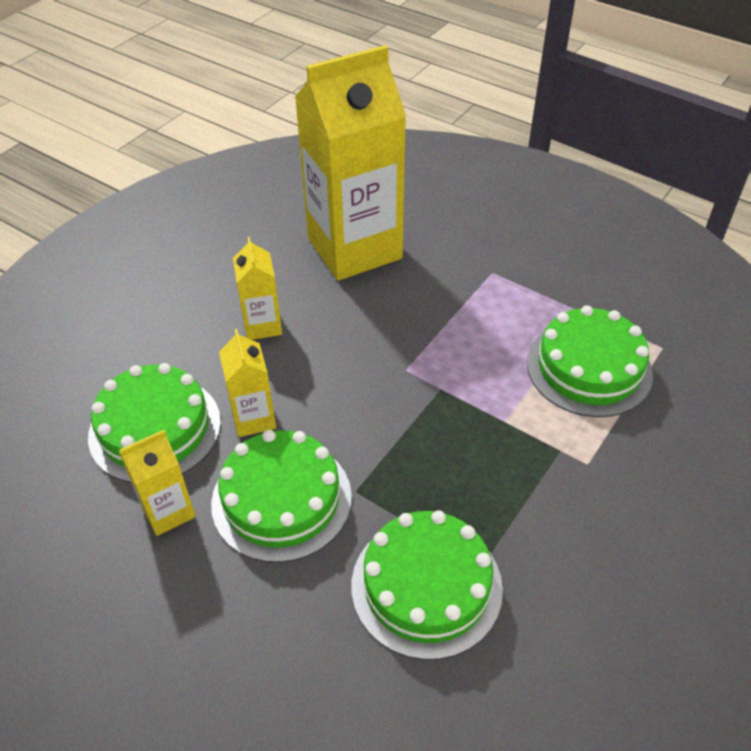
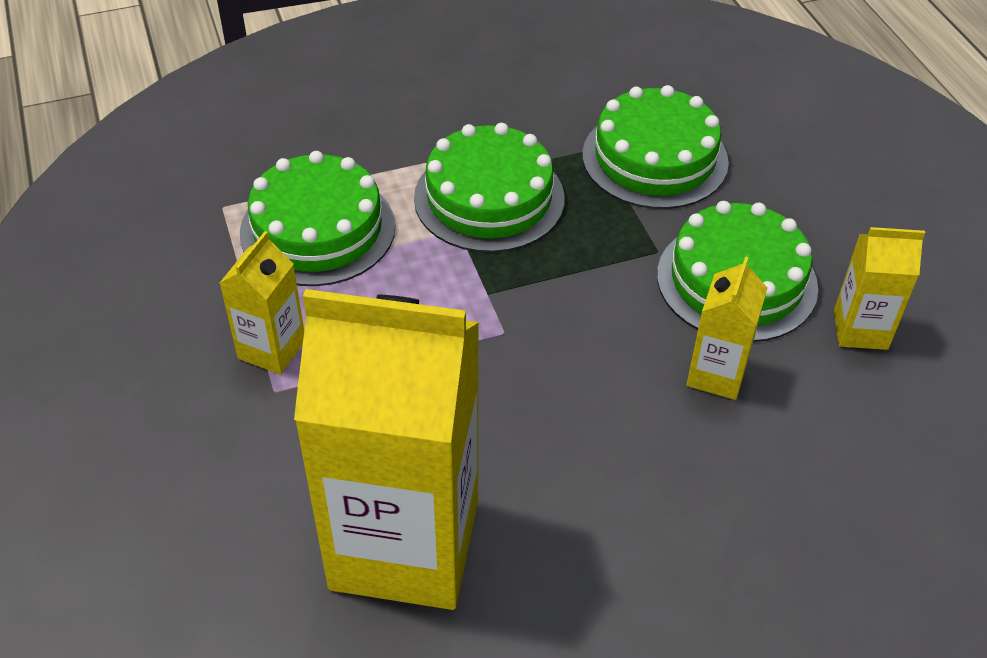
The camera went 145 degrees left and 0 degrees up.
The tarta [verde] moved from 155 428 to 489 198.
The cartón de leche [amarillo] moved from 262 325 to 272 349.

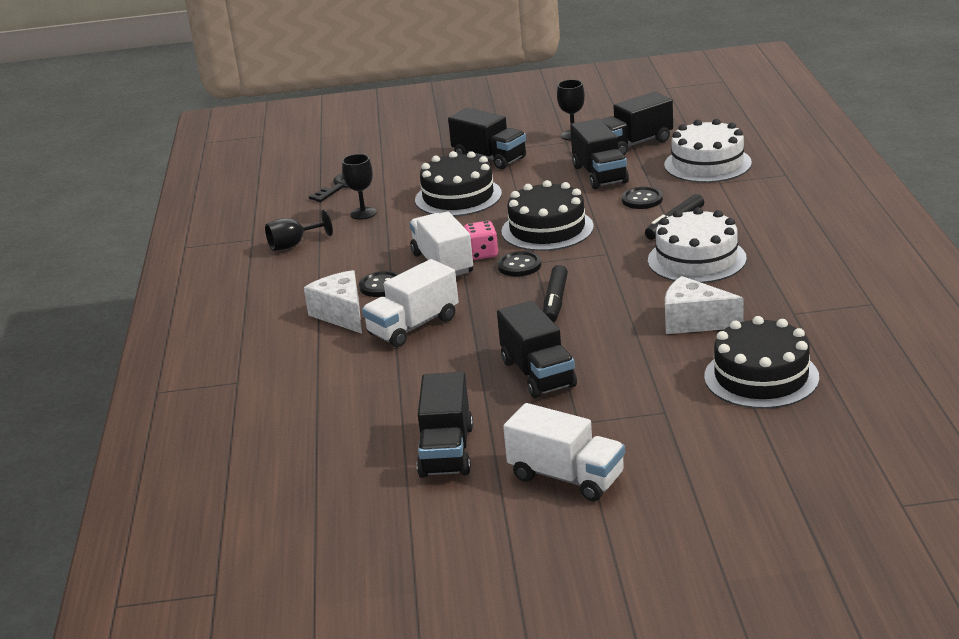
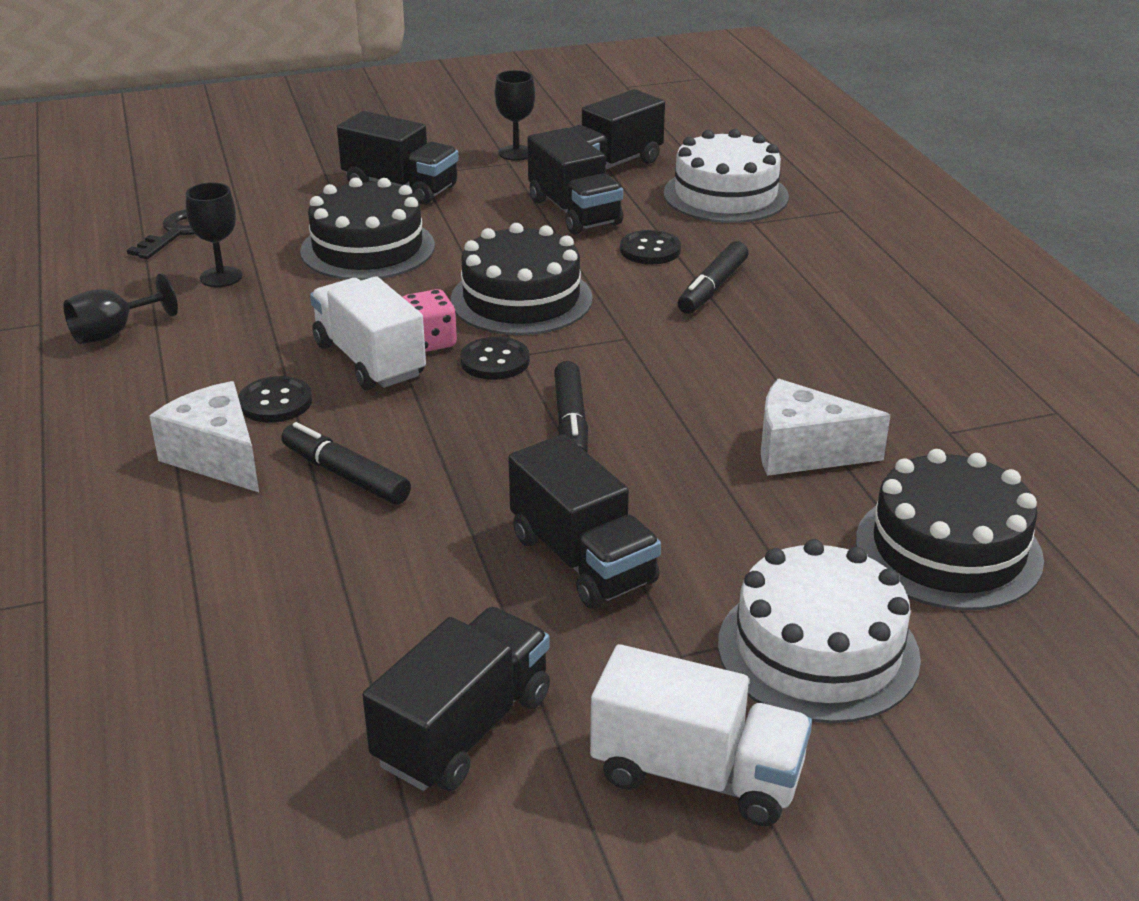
The camera went 15 degrees left and 5 degrees up.
The tarta [blanco] moved from 696 259 to 818 650.
The camión [blanco] at 413 326 was replaced by the rotulador [negro] at 346 475.
The camión [negro] at 446 451 turned 135 degrees counterclockwise.

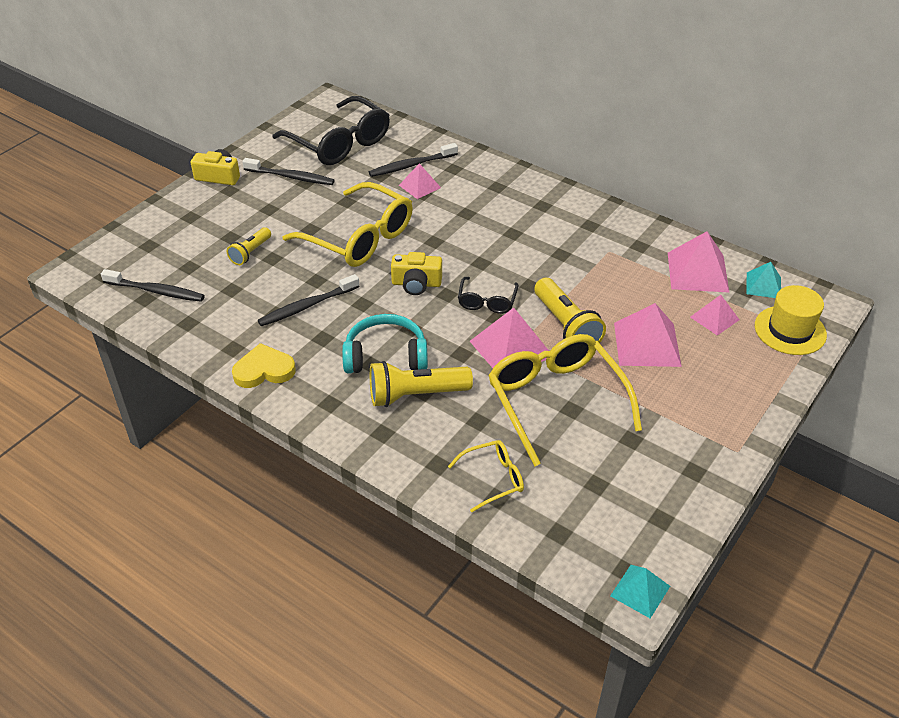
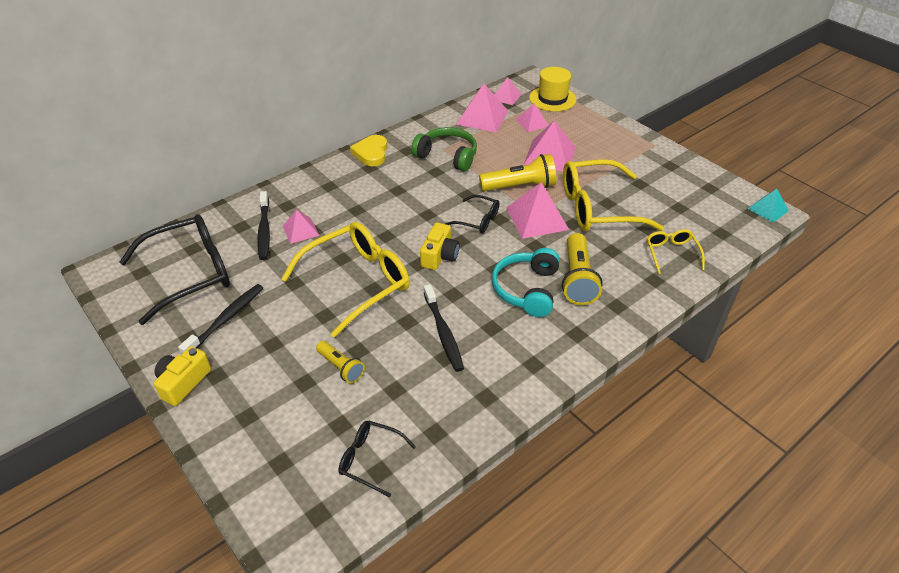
The camera went 75 degrees left and 0 degrees up.
The auriculares [verde] at 447 156 appeared.
The corazón [amarillo] moved from 264 370 to 371 153.
The cepillo de dientes [negro] at 156 291 was replaced by the gafas [negro] at 370 459.
The pirámide [turquesa] at 763 285 became the pirámide [rosa] at 506 96.

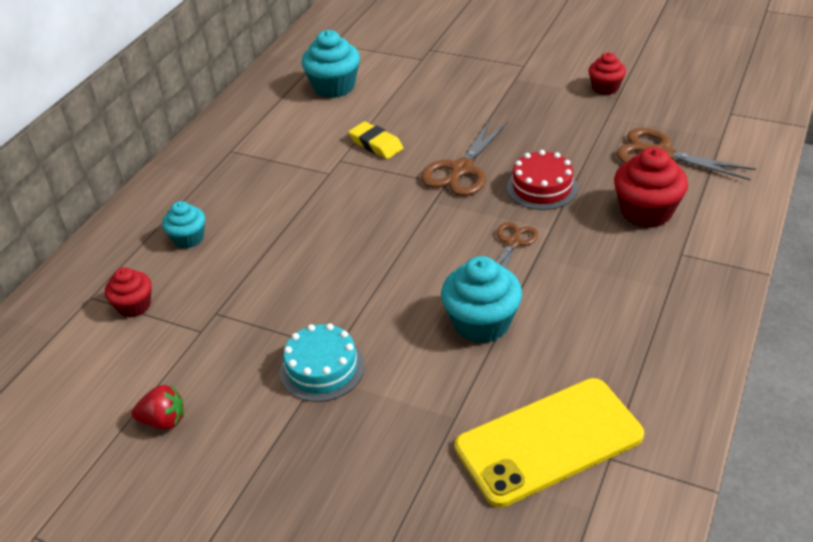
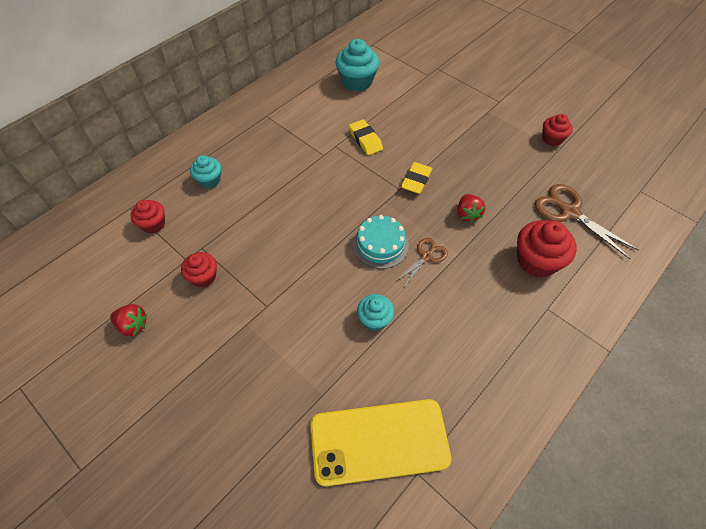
The camera went 15 degrees right and 15 degrees up.
The magdalena [rojo] at 203 277 appeared.
The tarta [turquesa] moved from 322 368 to 380 245.
The tijeras [marrón] at 461 170 was replaced by the goma de borrar [amarillo] at 416 180.
The tarta [rojo] at 542 187 was replaced by the fresa [rojo] at 467 214.
The magdalena [turquesa] at 481 323 changed to 0.61 times the size.

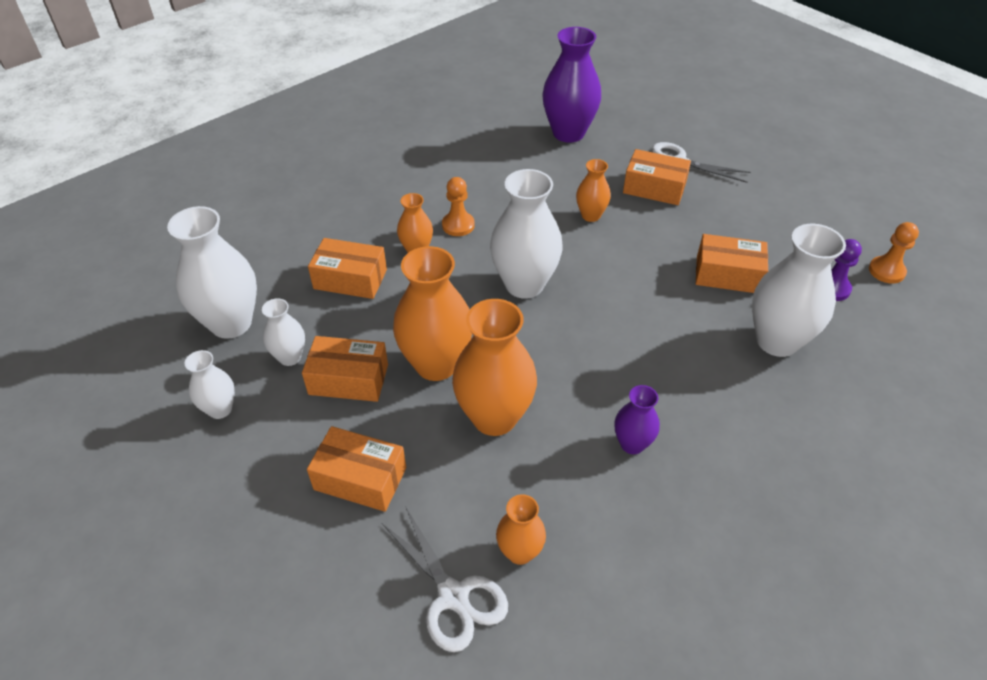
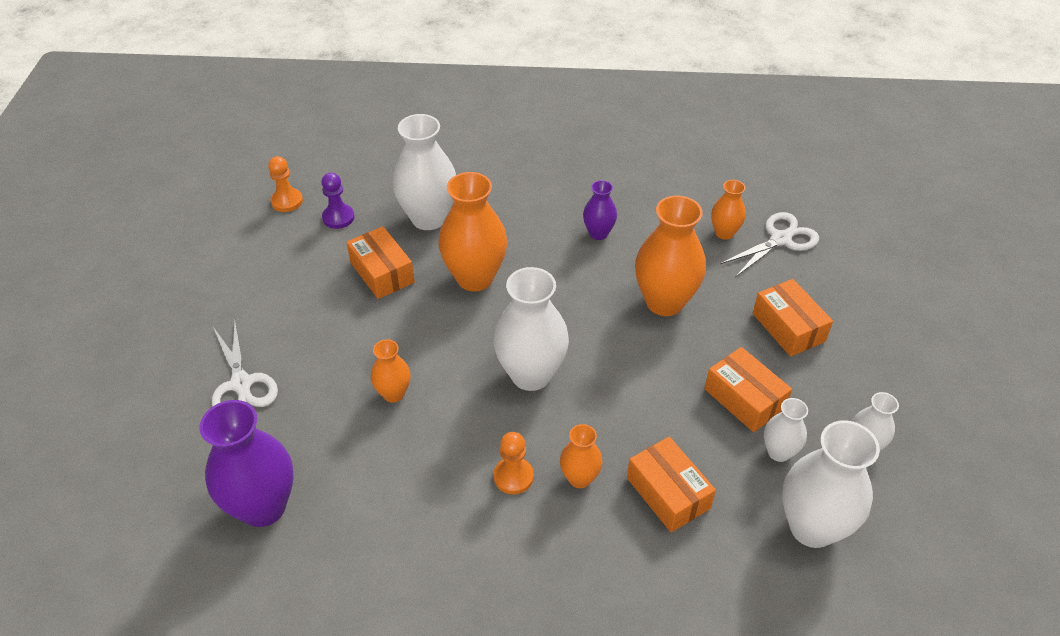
The camera went 135 degrees left and 0 degrees up.
The caja [naranja] at 654 188 disappeared.
The florero [naranja] moved from 436 364 to 475 278.
The tijeras [blanco] at 453 596 turned 45 degrees clockwise.

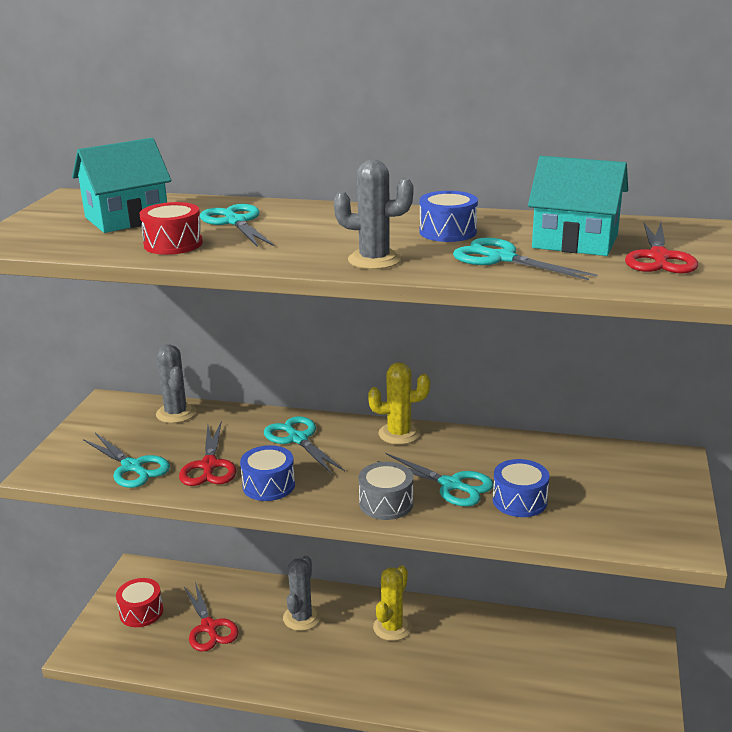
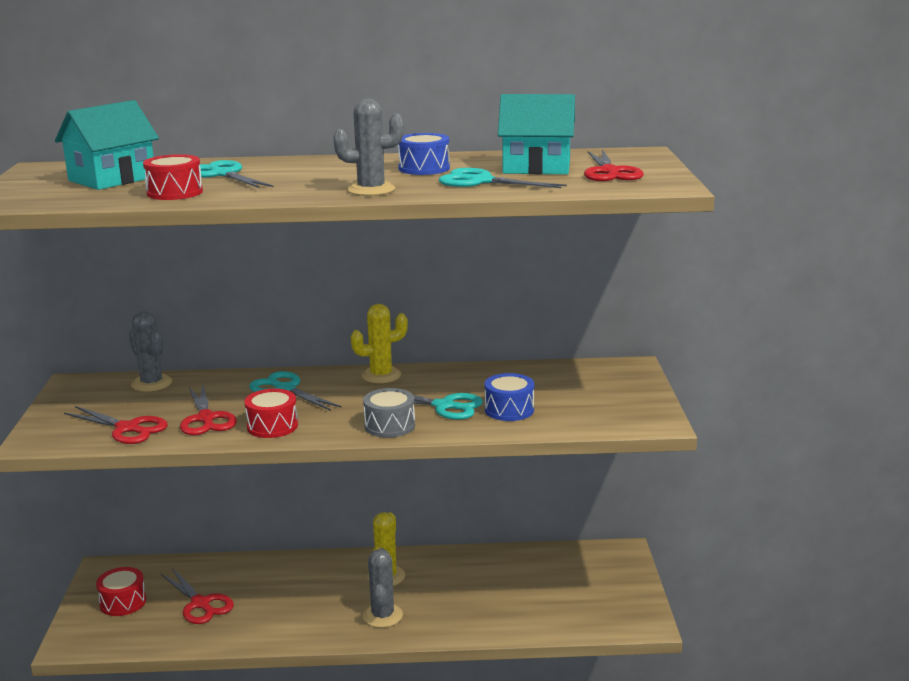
The camera went 15 degrees left and 5 degrees down.
The cactus [gris] moved from 301 618 to 382 616.
The tijeras [turquesa] at 132 467 became the tijeras [rojo] at 127 428.
The tambor [azul] at 268 485 became the tambor [rojo] at 272 426.

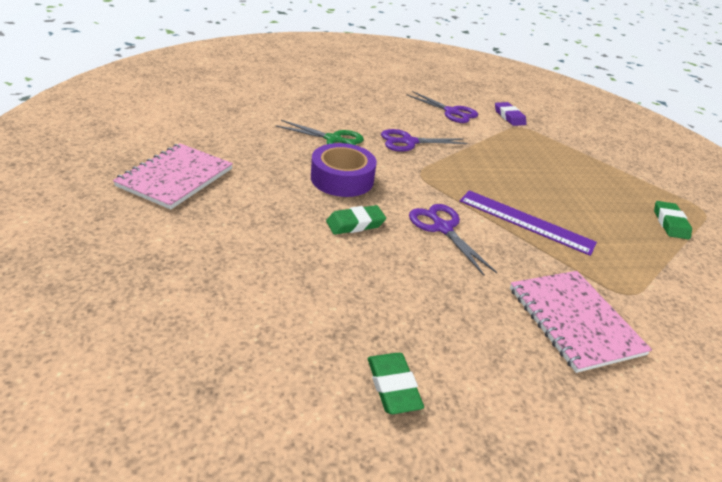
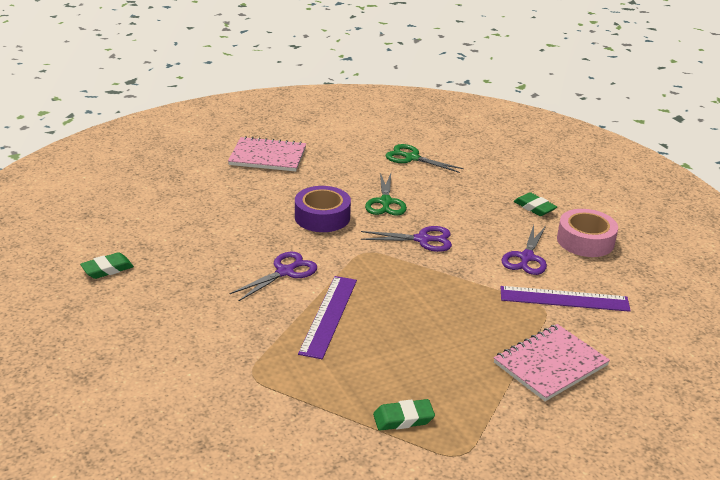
The camera went 75 degrees right and 5 degrees down.
The tijeras [verde] at 412 158 appeared.
The cinta adhesiva [rosa] at 585 241 appeared.
The goma de borrar [verde] moved from 355 224 to 534 207.
The cuaderno [rosa] moved from 574 320 to 550 364.
The goma de borrar [morado] at 509 117 was replaced by the regla [morado] at 564 299.
The tijeras [morado] at 409 142 turned 120 degrees clockwise.

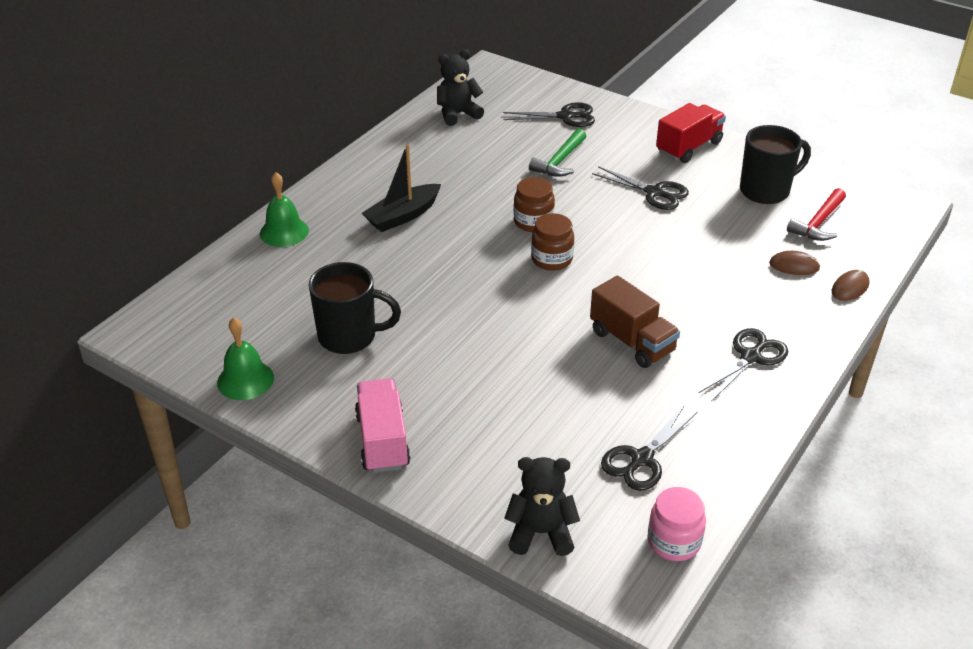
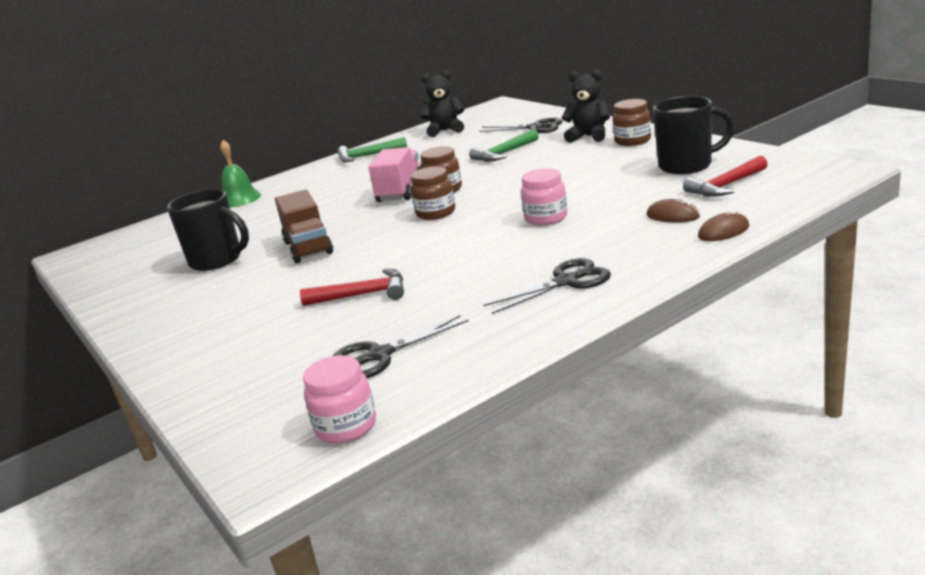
The camera went 25 degrees right and 15 degrees down.
The campana [verde] at 245 380 disappeared.
The barco [negro] at 403 216 disappeared.
The tijeras [negro] at 654 193 disappeared.
The martillo [rojo] at 362 295 appeared.
The martillo [verde] at 368 156 appeared.
The tarro [rosa] at 546 218 appeared.
The camión [rosa] moved from 382 441 to 400 191.
The osito [negro] moved from 541 533 to 589 136.
The camión [marrón] moved from 632 341 to 308 247.
The camión [rojo] at 688 147 was replaced by the tarro [marrón] at 632 141.

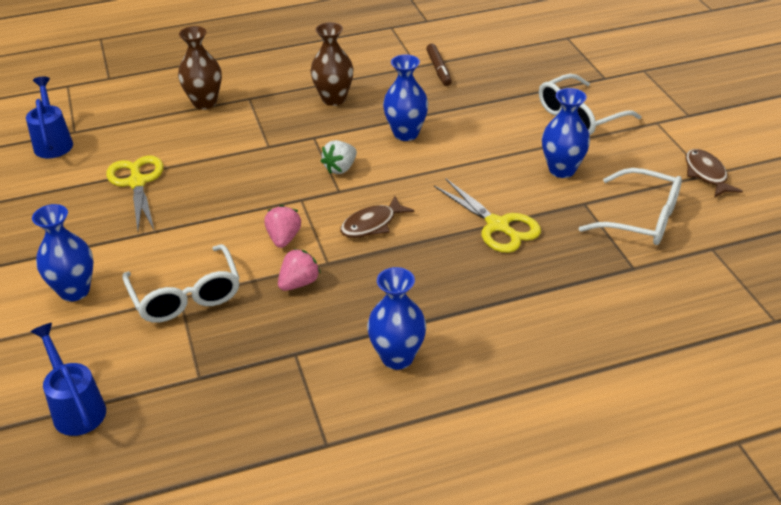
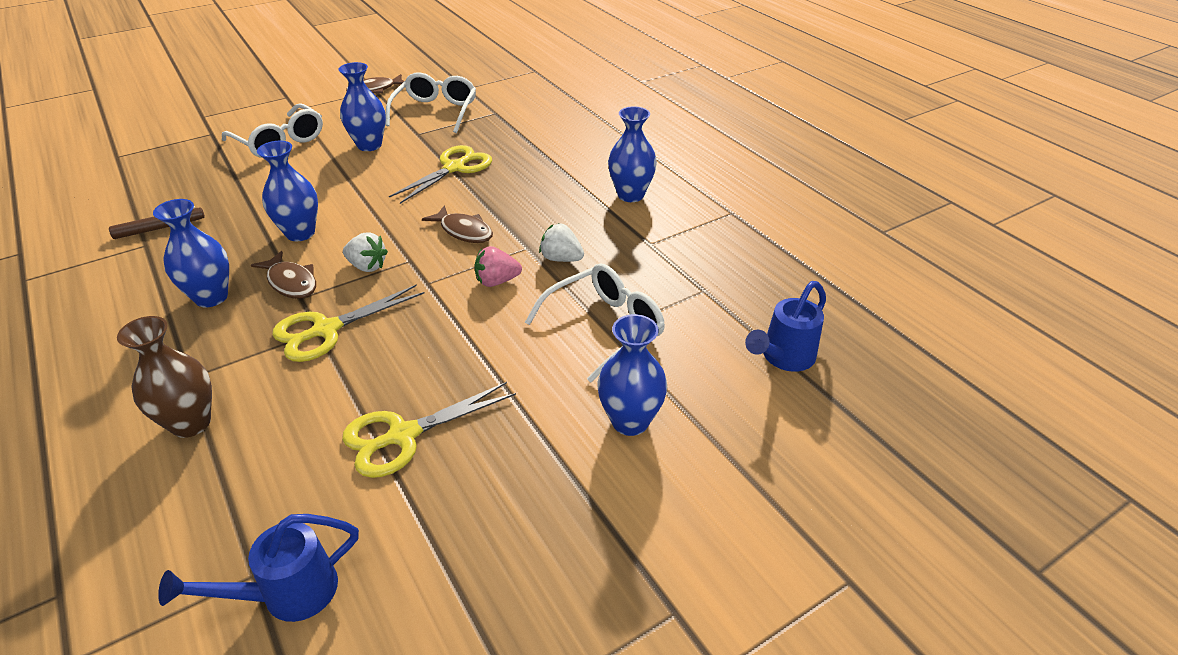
The camera went 105 degrees left and 0 degrees up.
The pez [marrón] at 291 282 appeared.
The tijeras [amarillo] at 326 330 appeared.
The fresa [rosa] at 299 283 became the fresa [blanco] at 561 258.
The florero [marrón] at 334 99 became the florero [azul] at 211 297.

